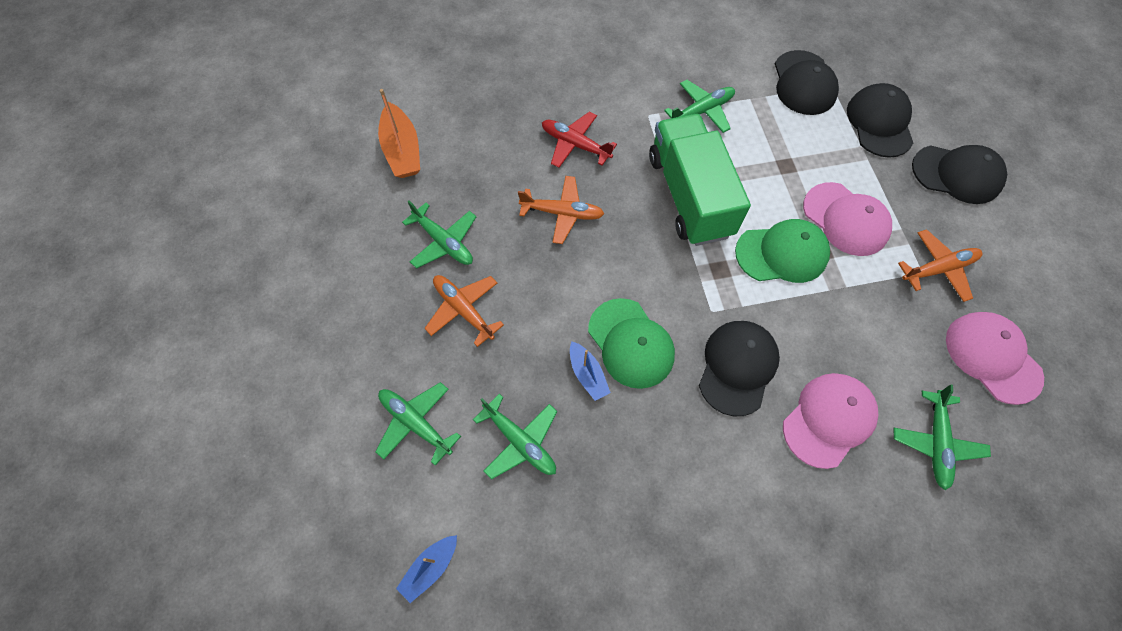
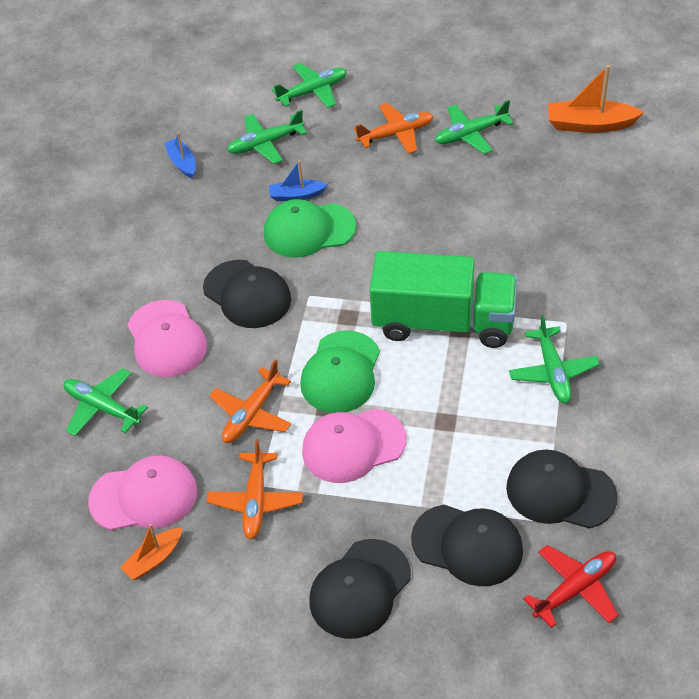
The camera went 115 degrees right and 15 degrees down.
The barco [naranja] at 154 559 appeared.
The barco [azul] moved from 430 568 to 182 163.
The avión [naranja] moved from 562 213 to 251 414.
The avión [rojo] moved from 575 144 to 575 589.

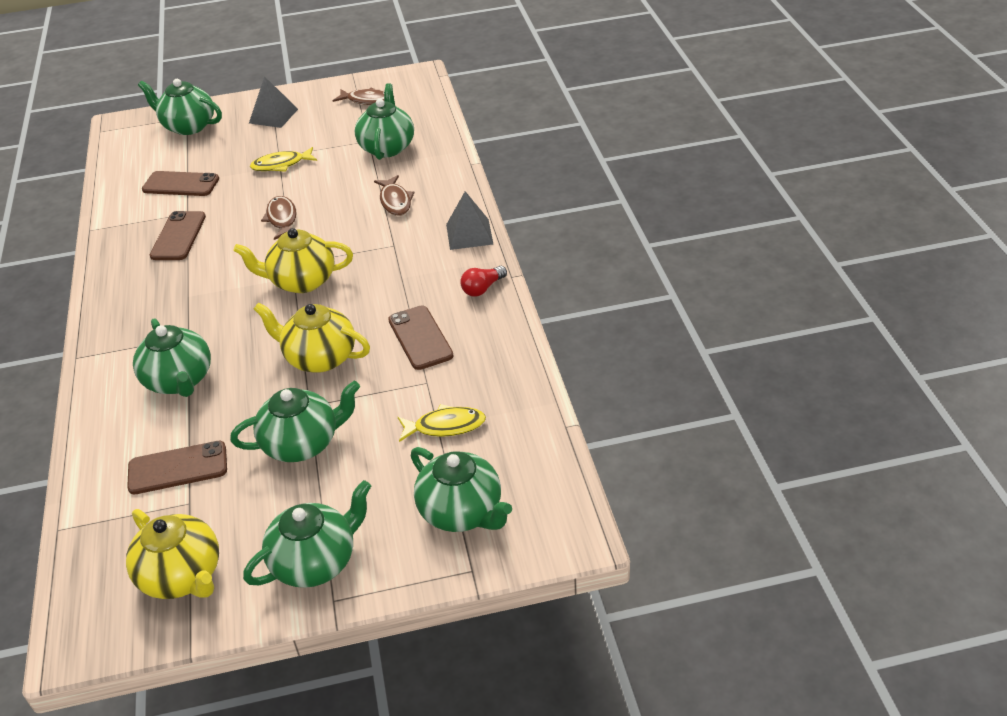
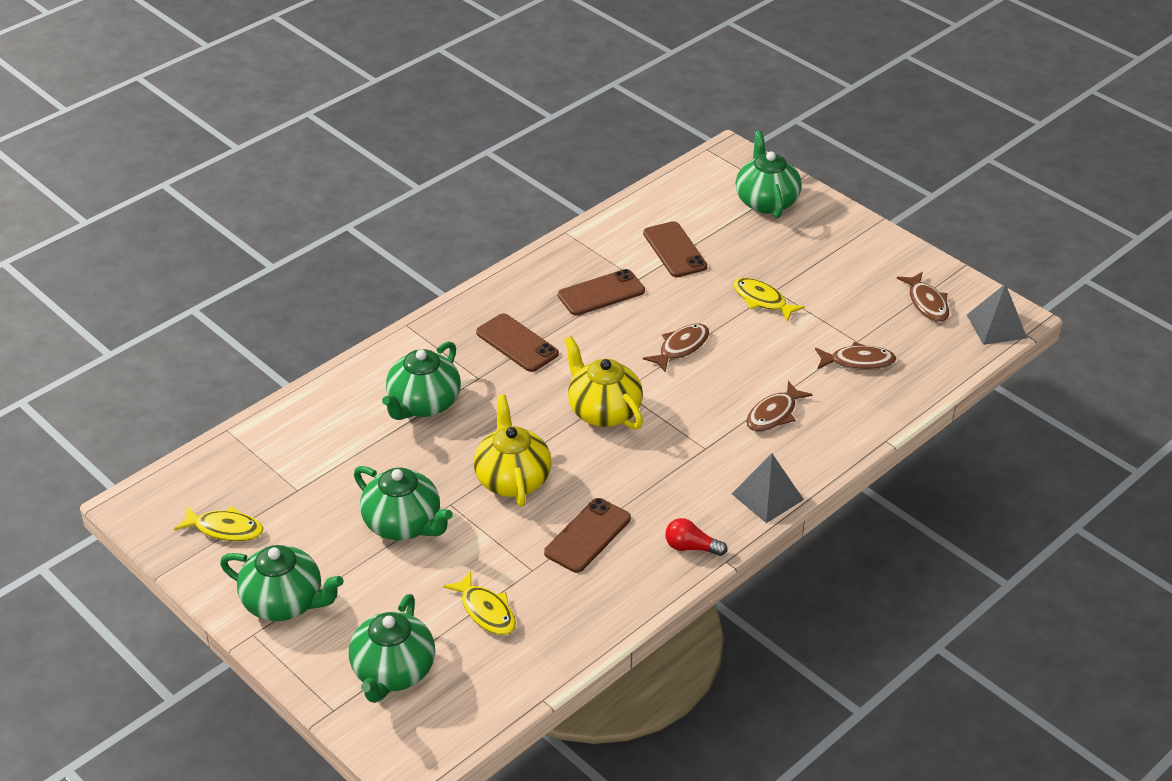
The camera went 55 degrees right and 0 degrees up.
The móvil [marrón] moved from 178 468 to 517 343.
The pirámide [gris] moved from 273 116 to 996 326.
The tetera [amarillo] at 182 576 was replaced by the pez [amarillo] at 225 529.
The tetera [verde] at 387 147 was replaced by the pez [marrón] at 858 361.

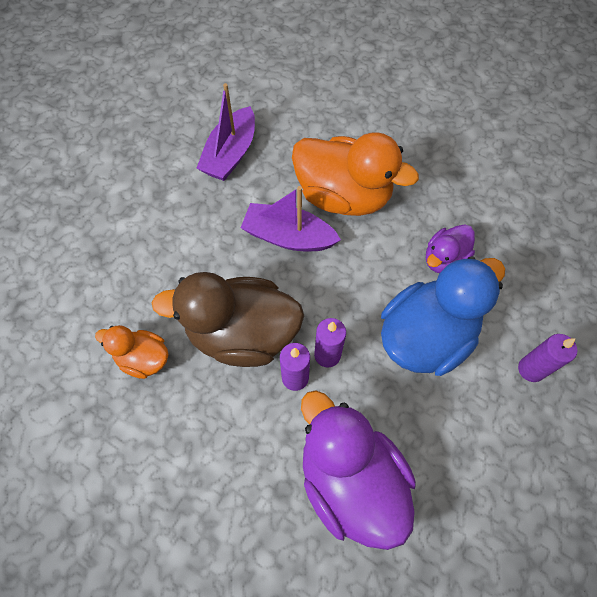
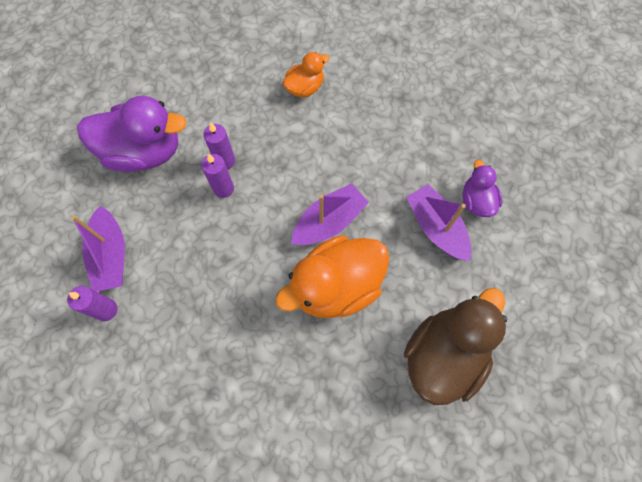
The camera went 125 degrees right and 5 degrees up.
The pato [azul] at 426 336 disappeared.
The barco [morado] at 111 255 appeared.
The pato [marrón] moved from 242 334 to 443 355.
The pato [morado] moved from 444 259 to 476 201.

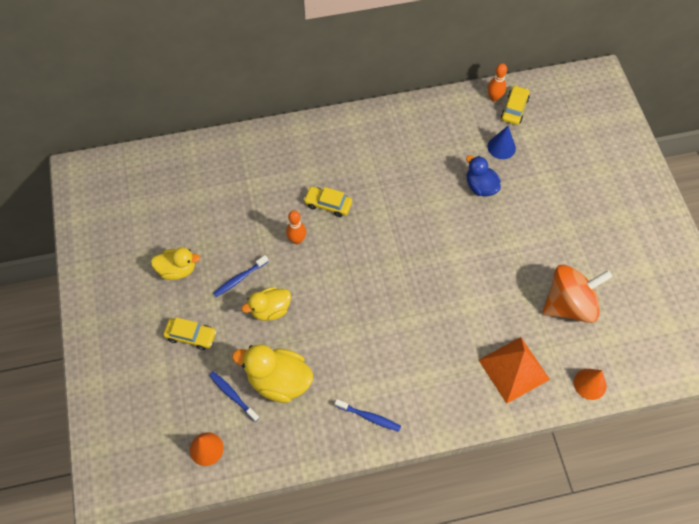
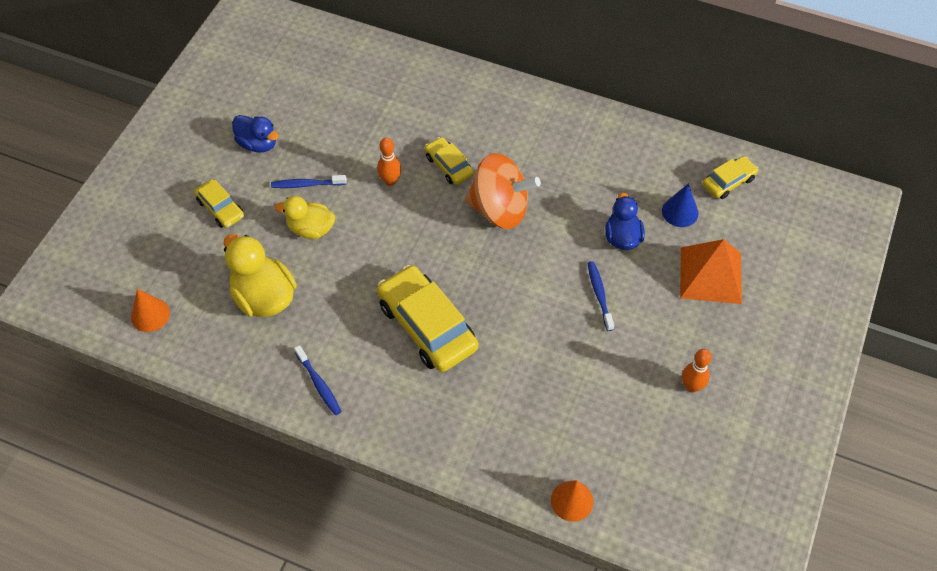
The camera went 35 degrees right and 5 degrees down.
The coche [amarillo] at 427 326 appeared.
The cepillo de dientes [azul] moved from 233 395 to 599 295.
The pirámide [naranja] moved from 513 369 to 710 275.
The bolo [naranja] moved from 494 97 to 691 386.
The peonza [naranja] moved from 569 304 to 499 209.
The pato [amarillo] at 177 270 became the pato [azul] at 258 144.

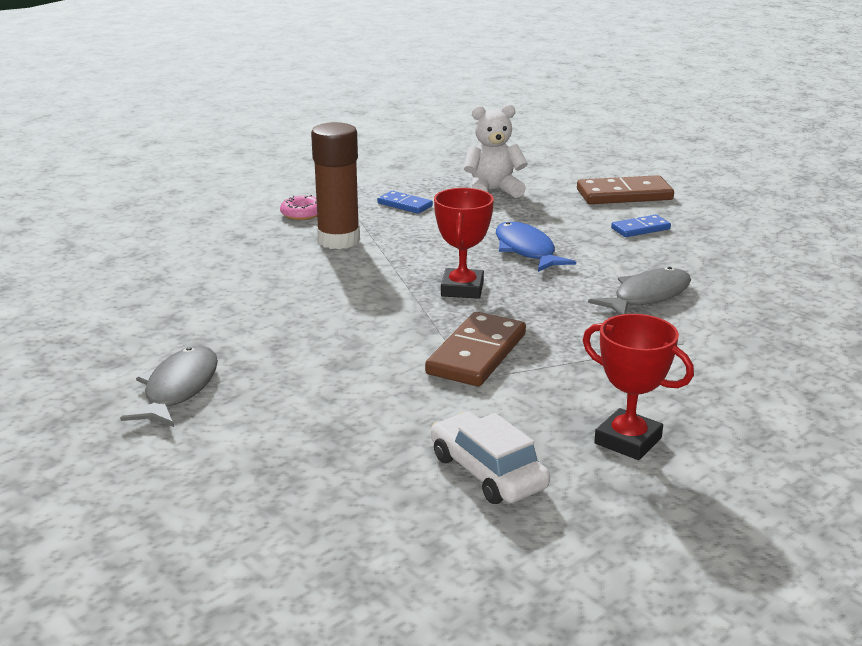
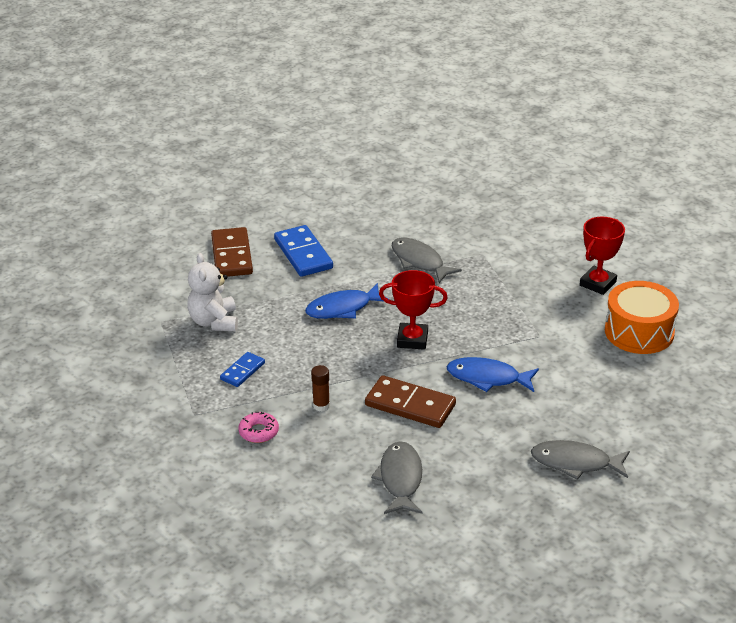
The camera went 90 degrees left and 10 degrees up.
The pez [gris] at 400 479 appeared.
The pez [azul] at 487 378 appeared.
The ficha de dominó [marrón] moved from 477 354 to 410 405.
The coche [blanco] at 487 472 was replaced by the tambor [naranja] at 639 332.
The barra de pegamento [marrón] at 338 240 changed to 0.47 times the size.
The ficha de dominó [azul] at 640 229 changed to 1.76 times the size.

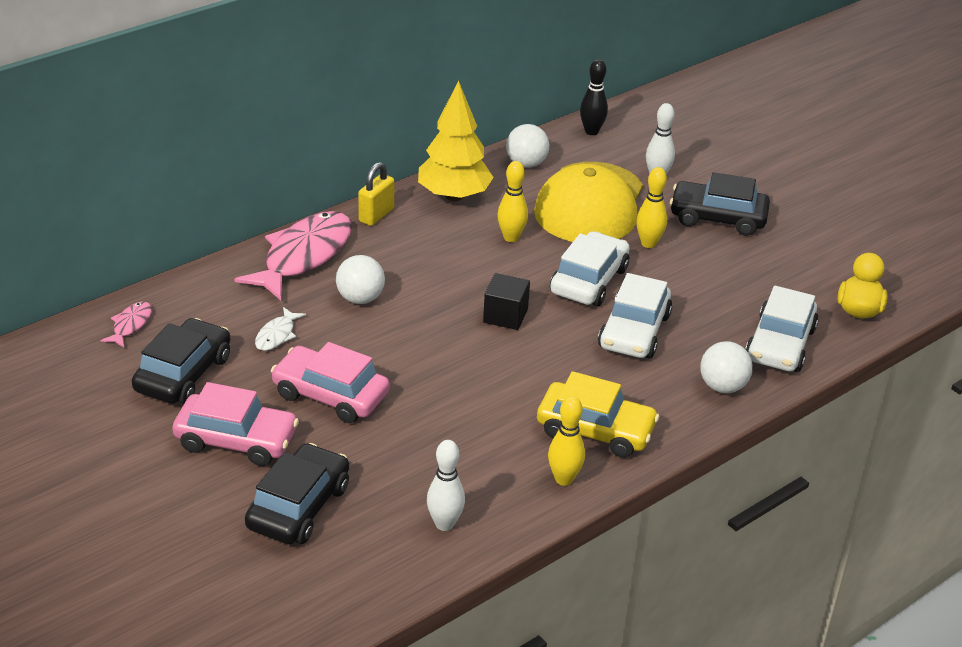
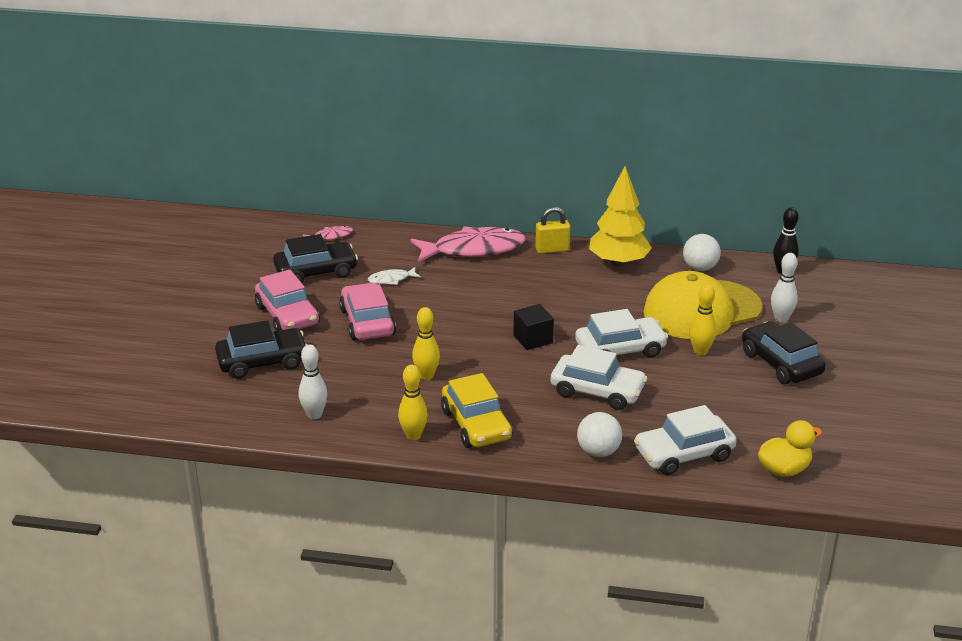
The camera went 50 degrees right and 5 degrees down.
The pelota [blanco] at 360 299 disappeared.
The bolo [amarillo] moved from 511 237 to 426 376.
The coche [blanco] at 634 331 turned 135 degrees counterclockwise.

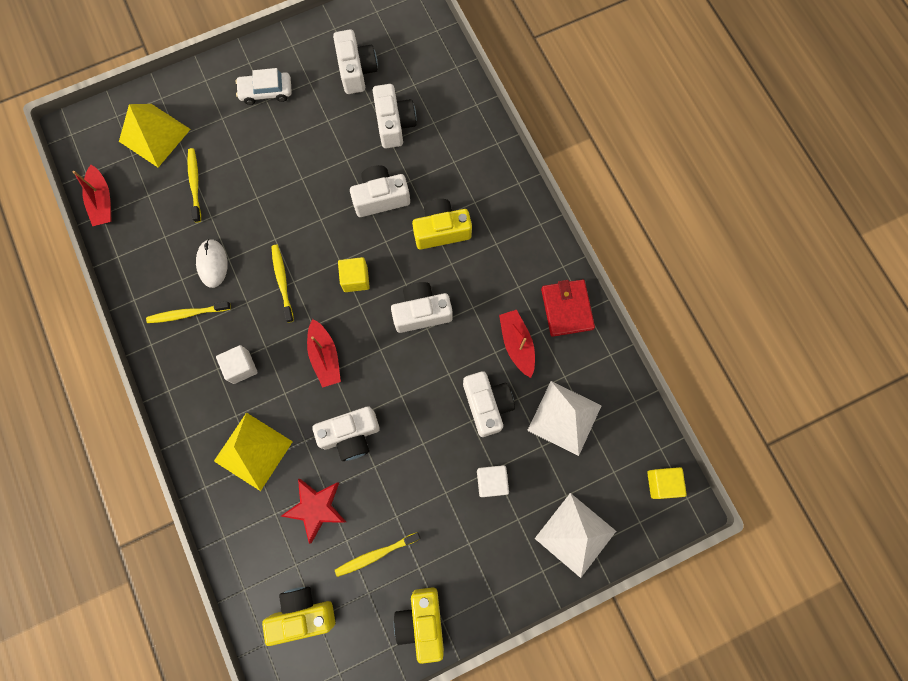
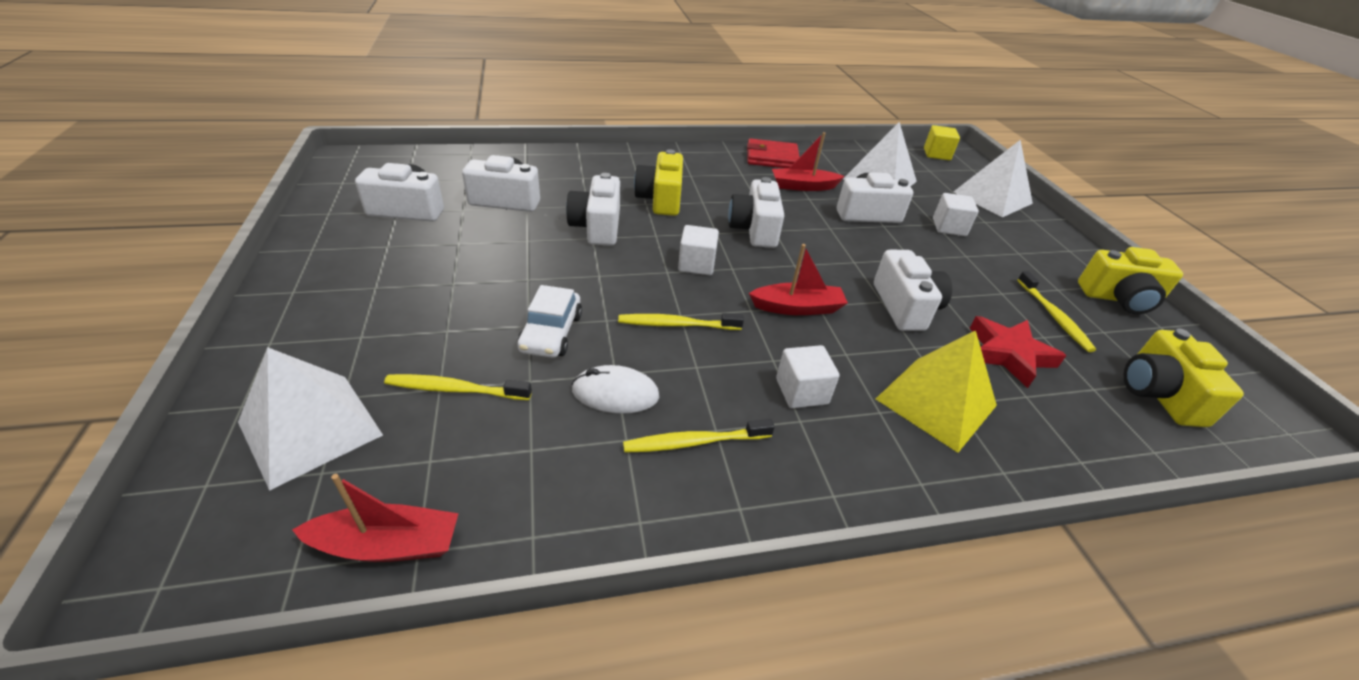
The camera went 80 degrees left and 35 degrees down.
The coche [blanco] moved from 266 92 to 551 333.
The pirámide [amarillo] at 154 135 became the pirámide [blanco] at 311 428.
The cubo [amarillo] at 355 279 became the cubo [blanco] at 696 264.
The cepillo de dientes [amarillo] at 187 314 turned 75 degrees clockwise.

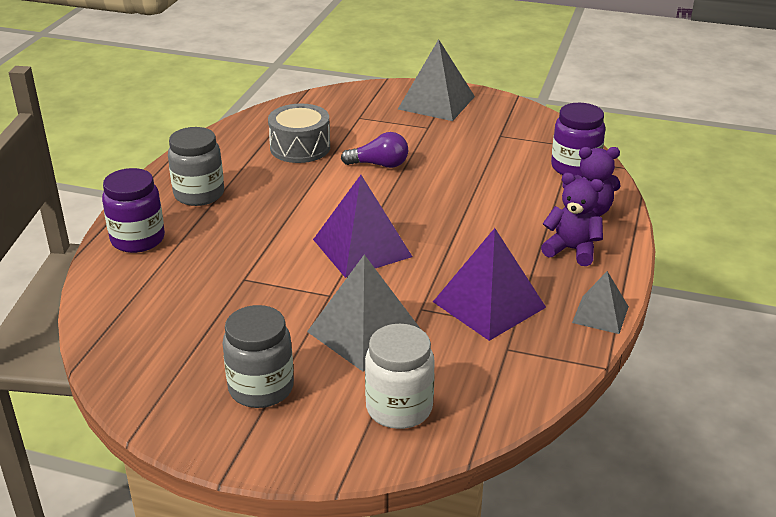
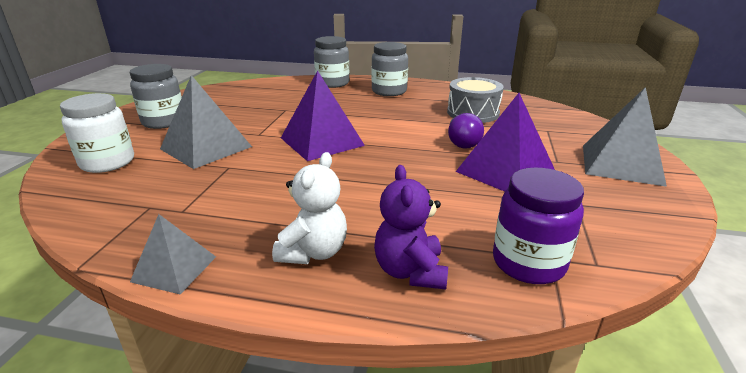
The camera went 85 degrees right and 5 degrees down.
The pirámide [morado] moved from 489 304 to 505 171.
The tarro [morado] at 138 239 became the tarro [gris] at 332 83.
The osito [morado] at 572 250 became the osito [blanco] at 314 252.

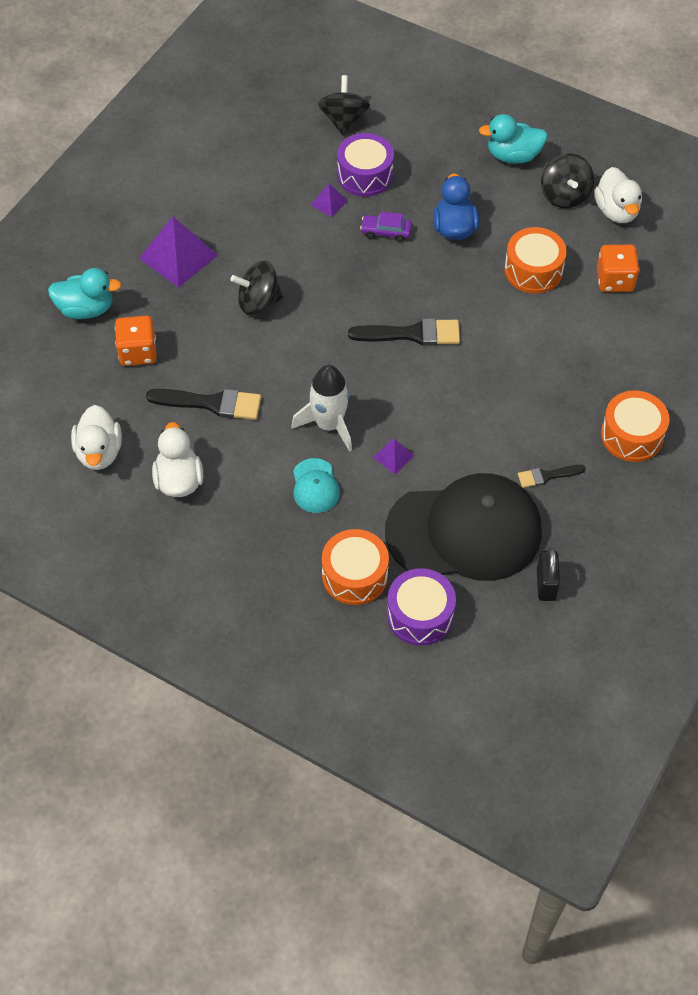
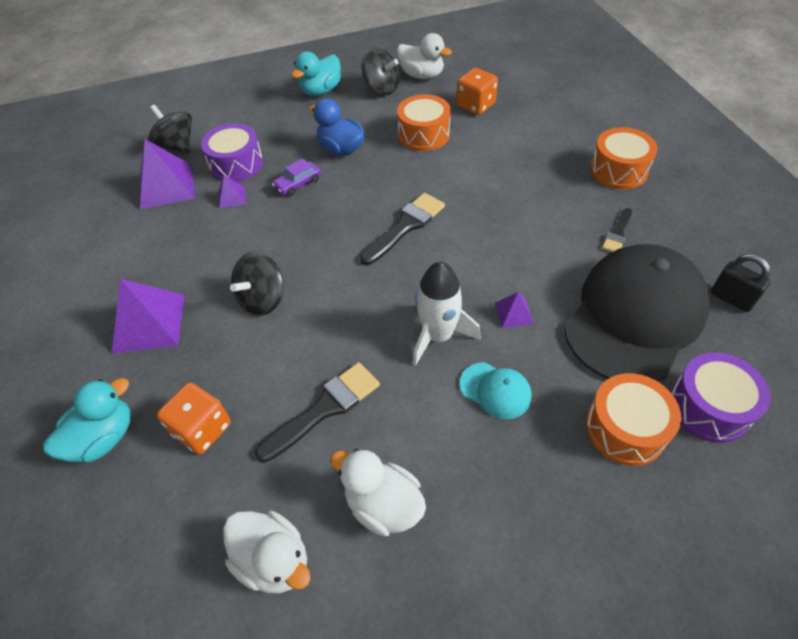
The camera went 45 degrees left and 5 degrees down.
The pirámide [morado] at 166 186 appeared.

